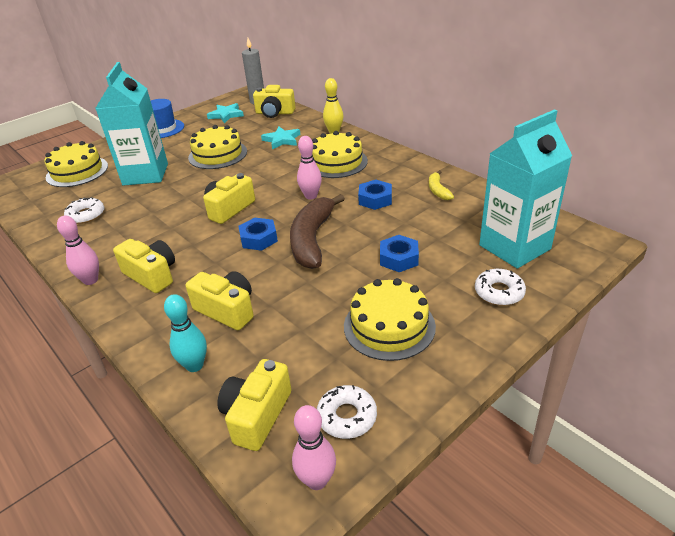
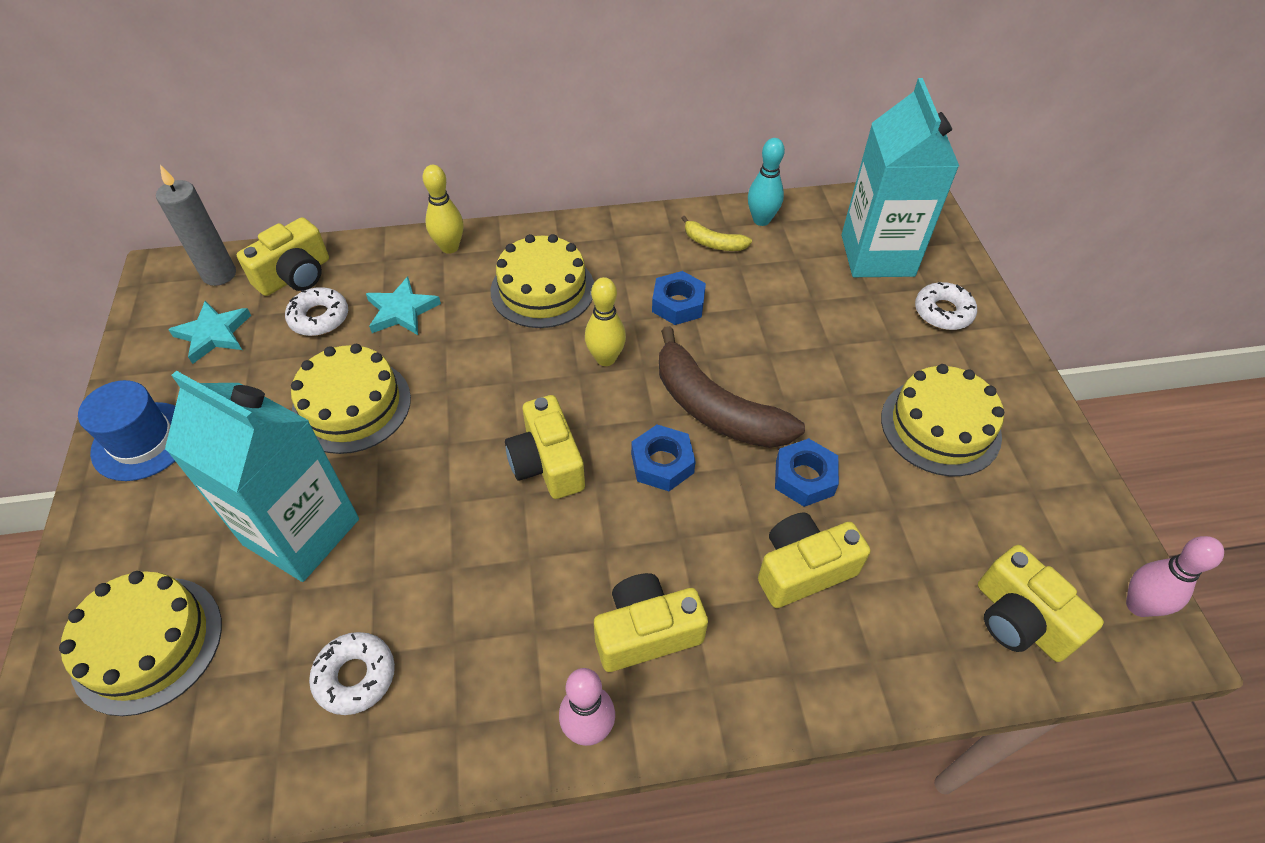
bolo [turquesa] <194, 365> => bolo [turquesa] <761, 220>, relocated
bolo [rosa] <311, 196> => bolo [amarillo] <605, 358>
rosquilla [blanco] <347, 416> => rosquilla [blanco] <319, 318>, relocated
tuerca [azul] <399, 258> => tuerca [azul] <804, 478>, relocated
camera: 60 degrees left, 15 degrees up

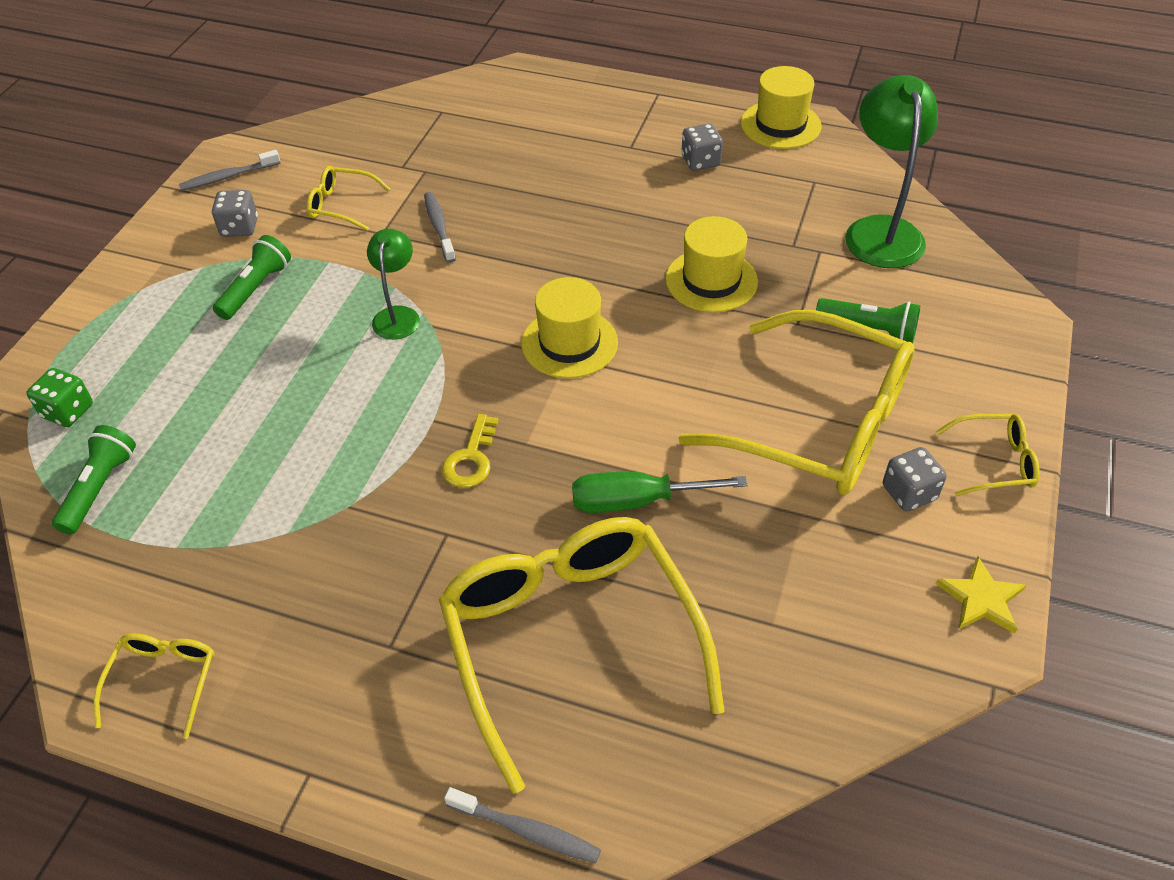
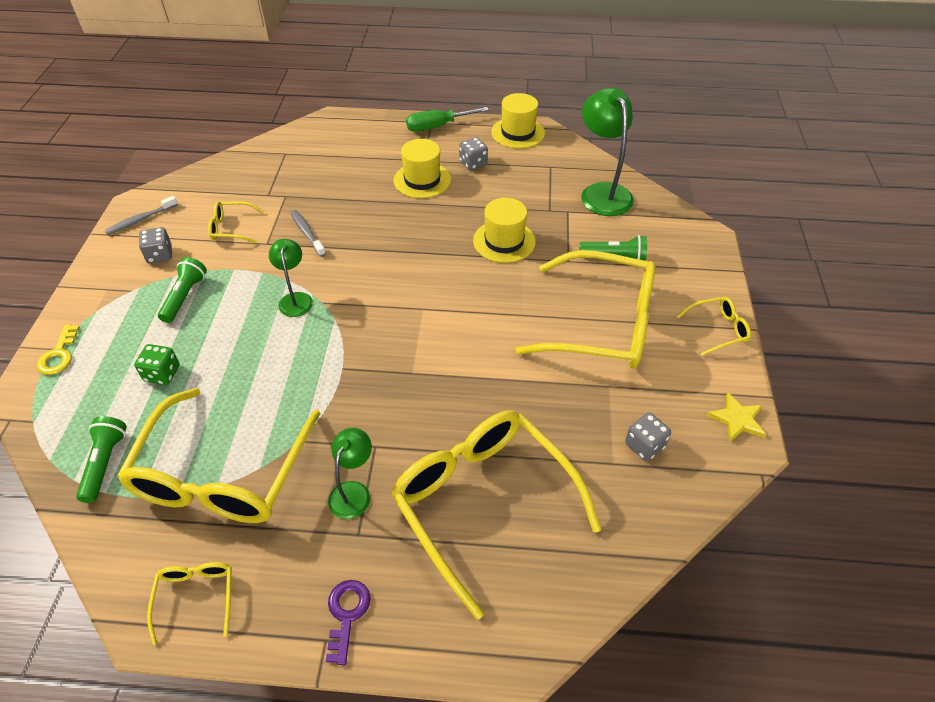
dado [verde] <68, 411> => dado [verde] <162, 374>, relocated
llave [amarillo] <471, 459> => llave [amarillo] <59, 355>, relocated
cepillo de dientes [gris] <526, 831> => nothing
sombrero [amarillo] <569, 343> => sombrero [amarillo] <422, 180>, relocated
destornillador [verde] <636, 501> => destornillador [verde] <437, 126>, relocated
dado [gris] <909, 493> => dado [gris] <644, 445>, relocated
nothing => gafas [amarillo] <222, 474>
nothing => llave [morado] <346, 614>
nothing => lámpara [verde] <353, 492>
camera: 15 degrees left, 0 degrees up

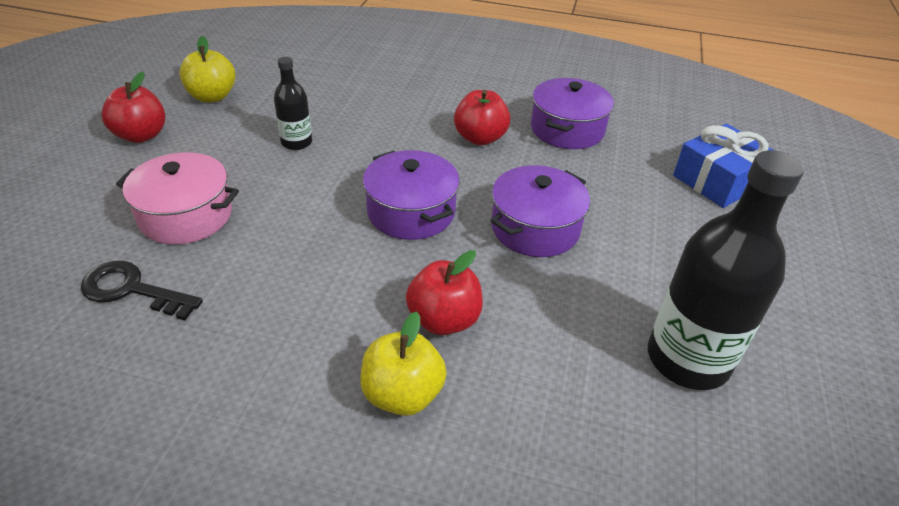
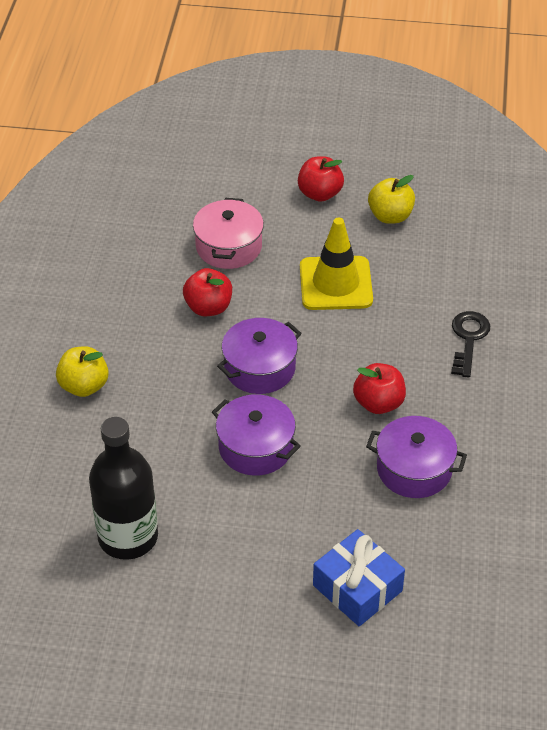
llave [negro] <132, 290> => llave [negro] <468, 339>, relocated
botella [negro] <296, 142> => cono de tráfico [amarillo] <335, 283>
manzana [rojo] <444, 320> => manzana [rojo] <208, 307>, relocated
camera: 85 degrees right, 5 degrees up

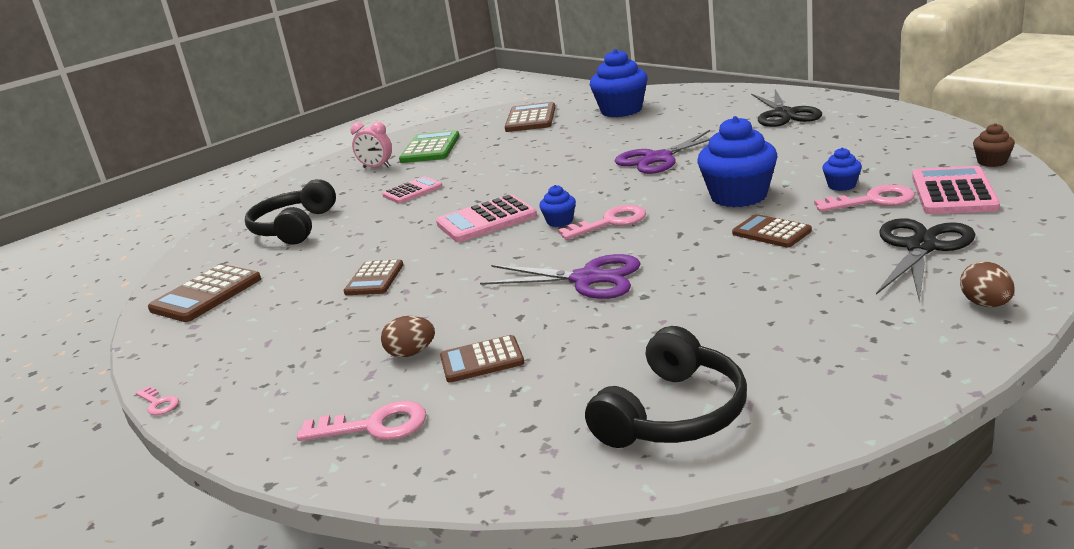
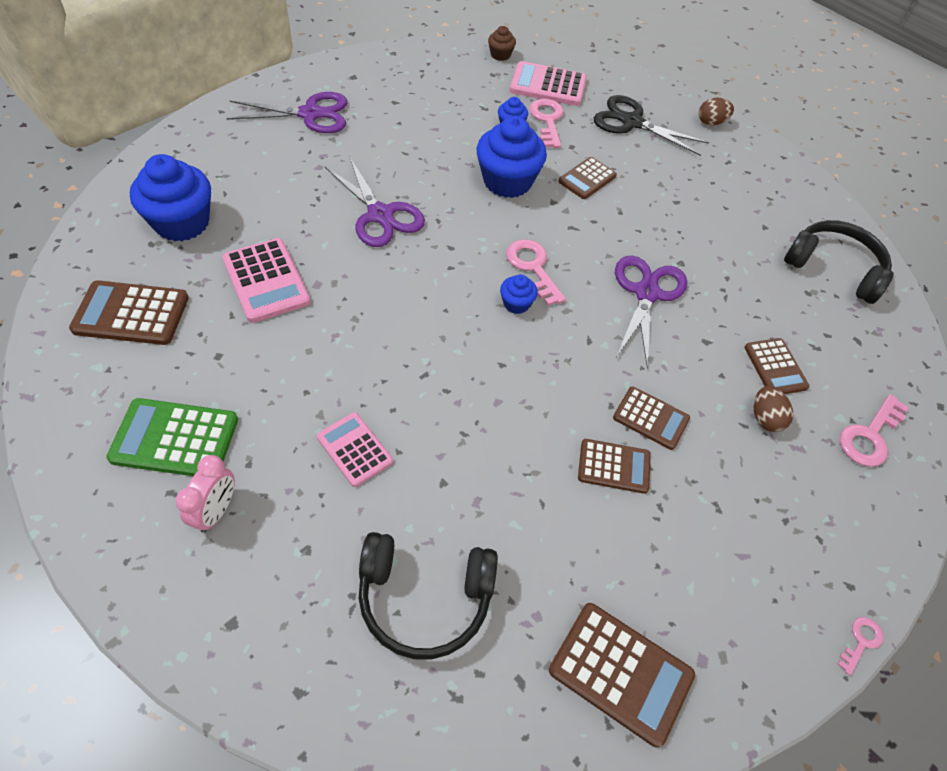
llave [rosa] <374, 426> => llave [rosa] <870, 436>, 135 degrees counterclockwise
calculadora [rosa] <486, 220> => calculadora [rosa] <266, 280>, relocated
tijeras [negro] <784, 114> => tijeras [morado] <310, 114>
nothing => calculadora [marrón] <651, 418>
camera: 100 degrees left, 30 degrees up

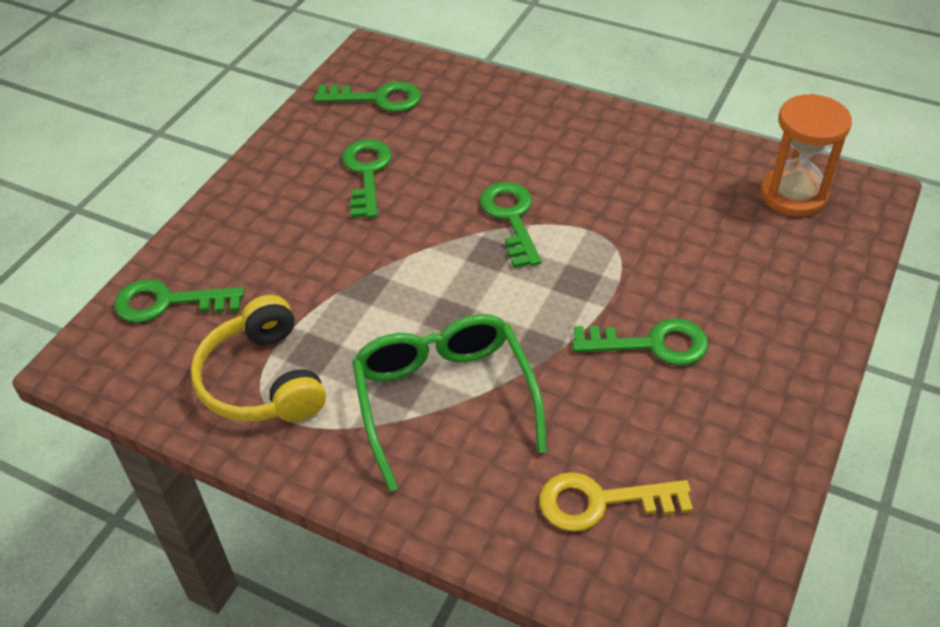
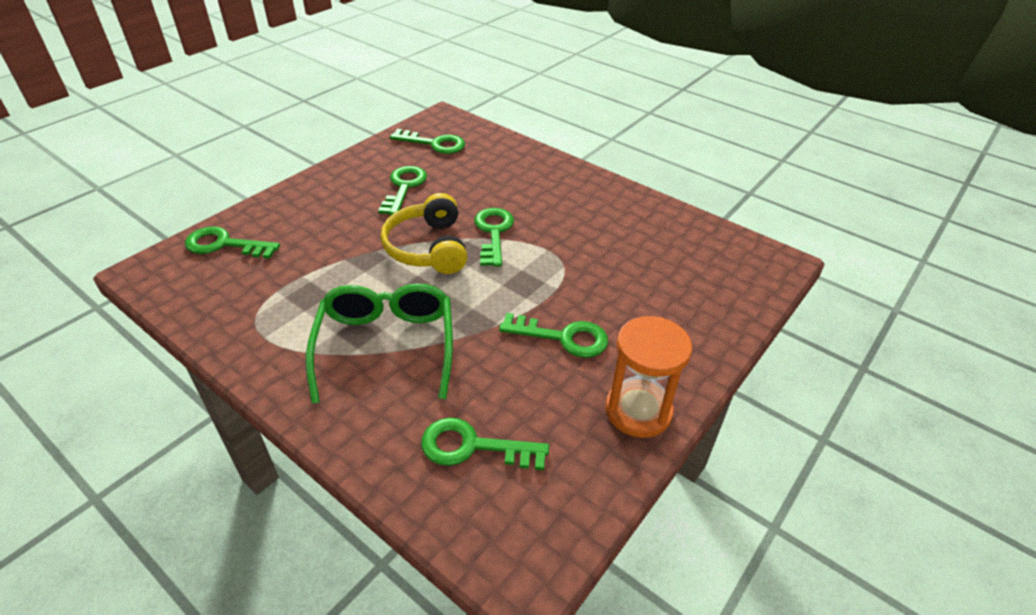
auriculares [amarillo] <262, 380> => auriculares [amarillo] <428, 248>, relocated
llave [amarillo] <601, 502> => llave [verde] <473, 447>
reloj de arena [naranja] <793, 195> => reloj de arena [naranja] <638, 411>, relocated
camera: 10 degrees right, 5 degrees down

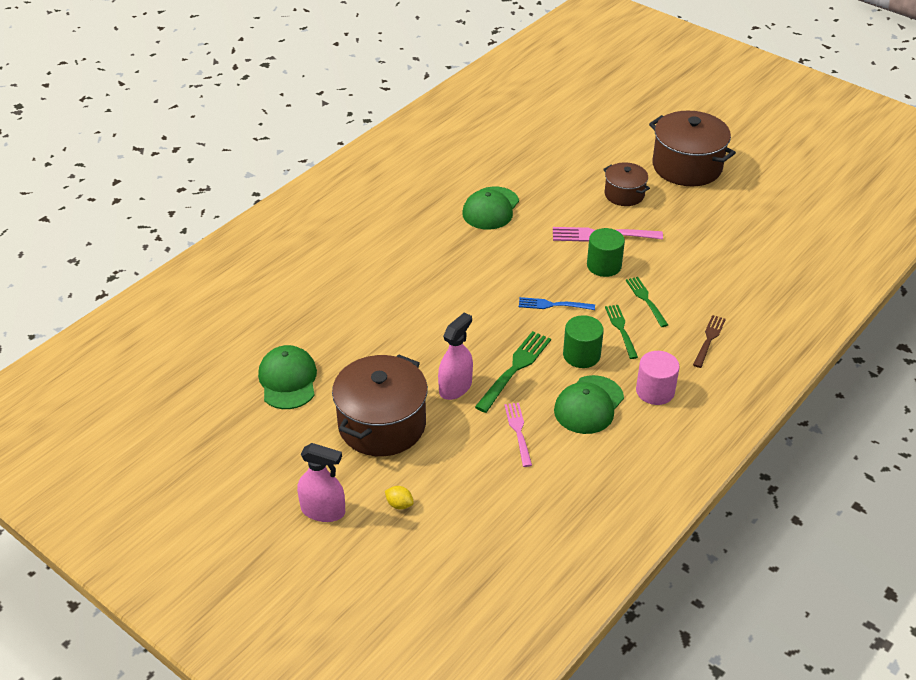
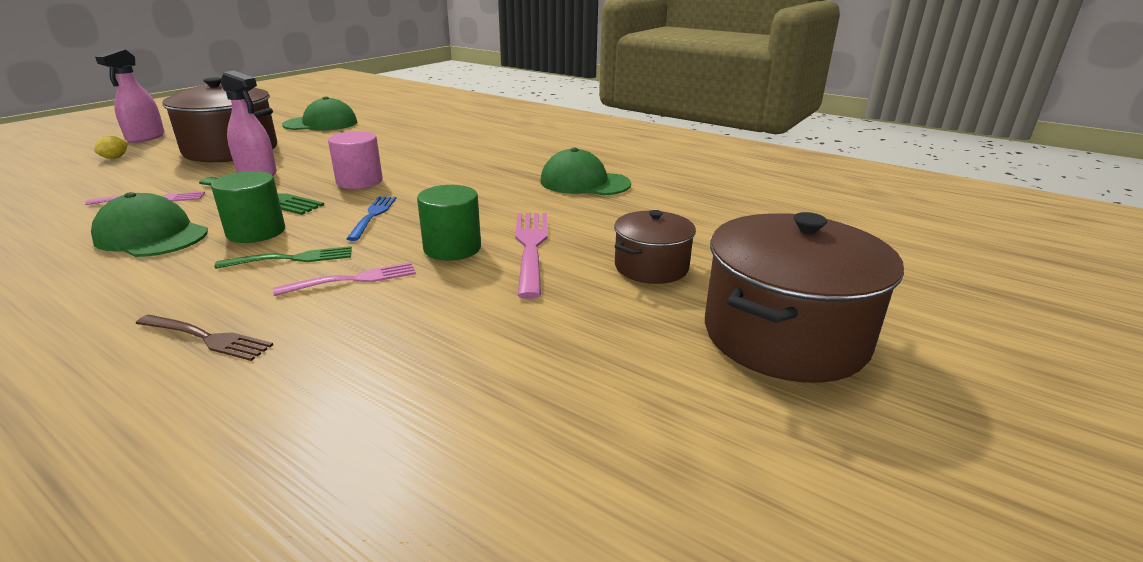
tenedor [verde] <646, 300> => tenedor [rosa] <353, 280>
cilindro [rosa] <655, 391> => cilindro [rosa] <359, 181>, relocated
camera: 85 degrees right, 15 degrees down

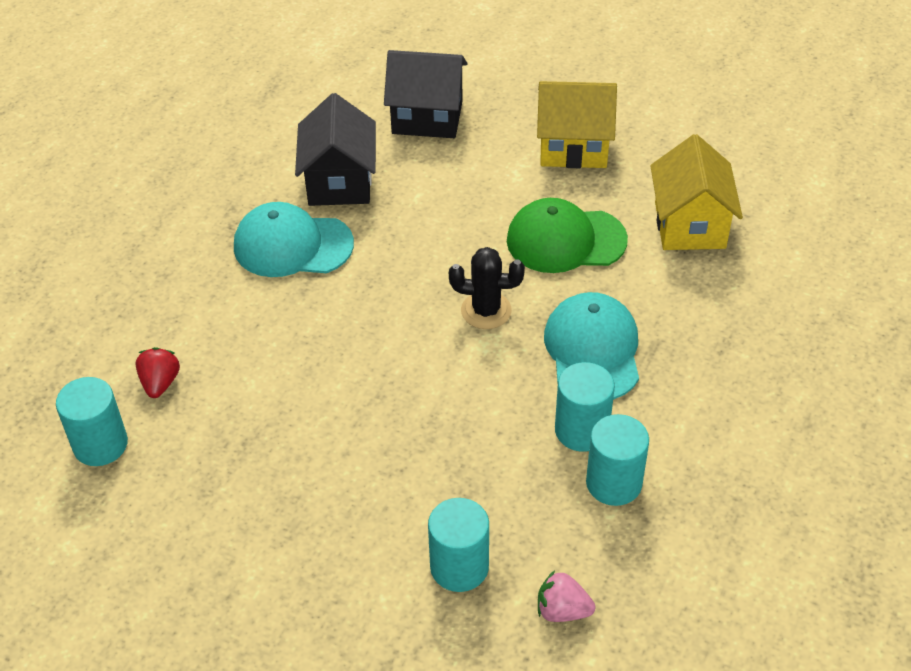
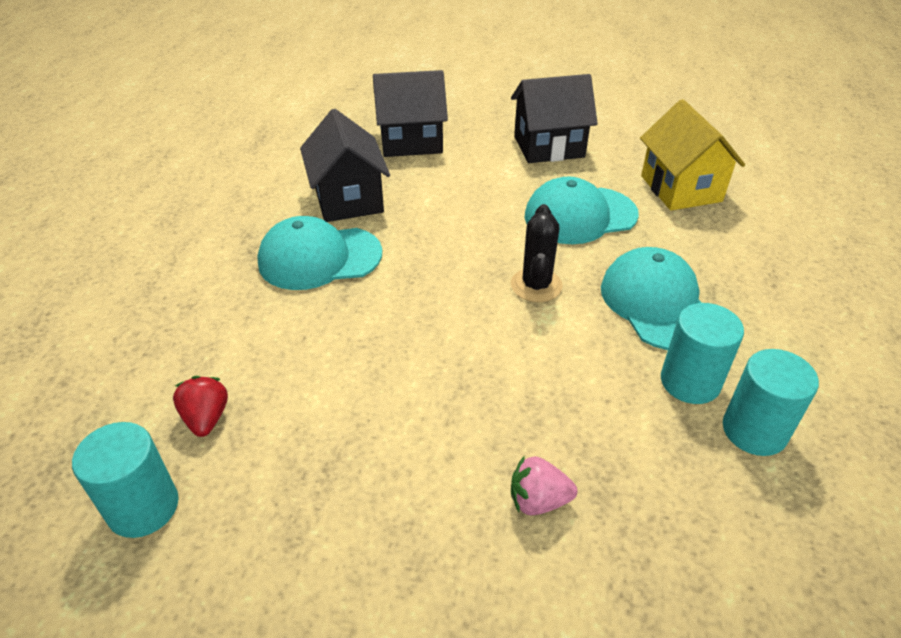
cilindro [turquesa] <459, 567> => nothing
cactus [negro] <486, 311> => cactus [negro] <536, 285>, 75 degrees counterclockwise
gorra [verde] <565, 240> => gorra [turquesa] <580, 215>
casa [amarillo] <573, 147> => casa [negro] <549, 147>
fresa [rosa] <562, 610> => fresa [rosa] <538, 500>, relocated
camera: 15 degrees left, 5 degrees down

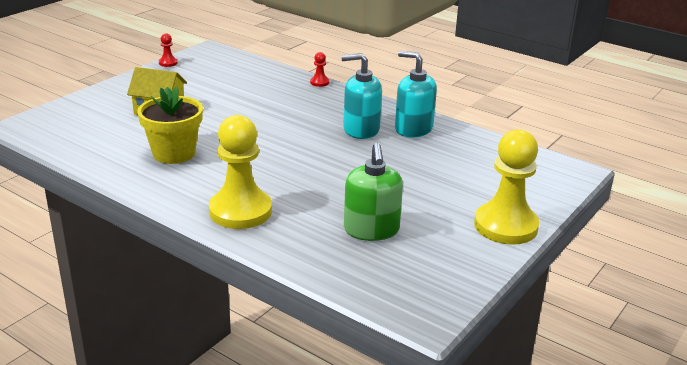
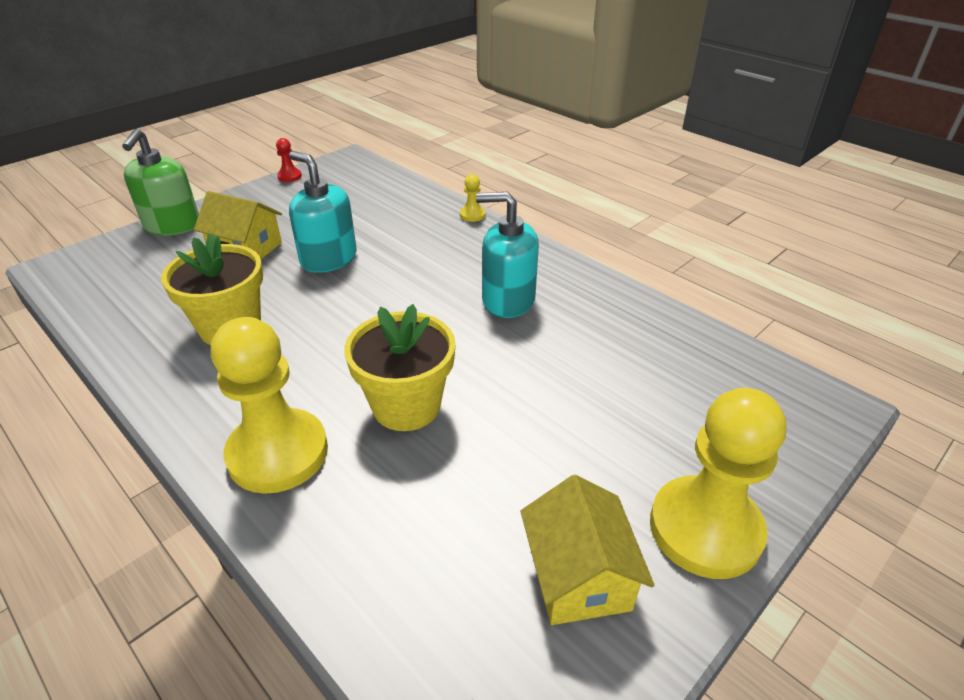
peón [rojo] <319, 82> => peón [amarillo] <472, 215>
dispensador de jabón [verde] <371, 230> => dispensador de jabón [verde] <172, 225>, relocated
dispensador de jabón [turquesa] <413, 129> => dispensador de jabón [turquesa] <328, 259>, relocated
nothing => maceta [amarillo] <406, 406>
nothing => casa [amarillo] <578, 576>
camera: 10 degrees right, 10 degrees up

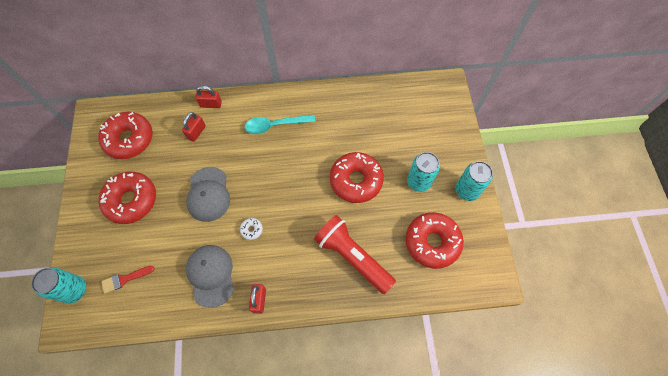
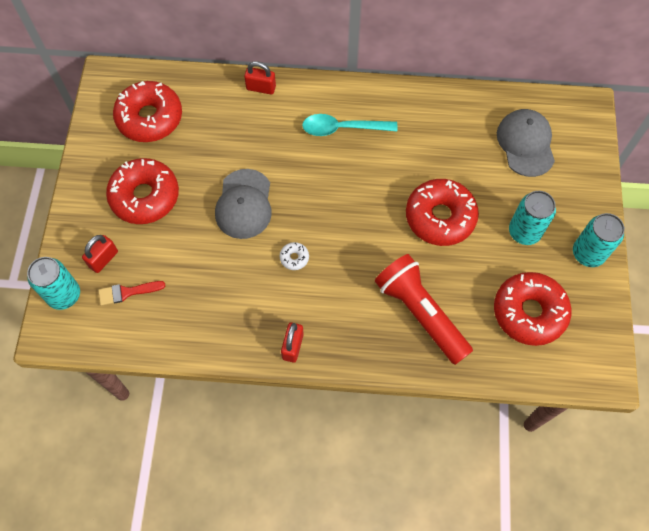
candado [rojo] <196, 132> => candado [rojo] <103, 259>, relocated
gorra [gris] <211, 275> => gorra [gris] <525, 144>, relocated
camera: 10 degrees right, 0 degrees up

